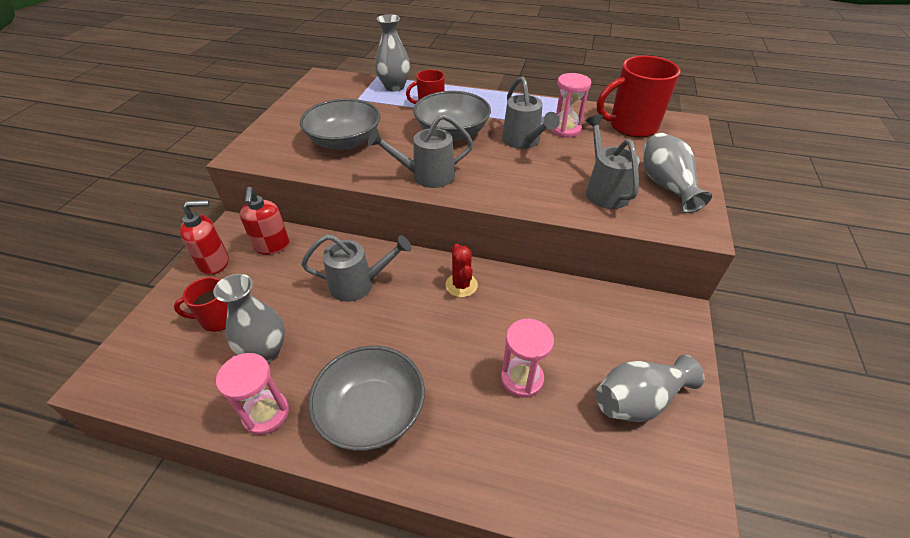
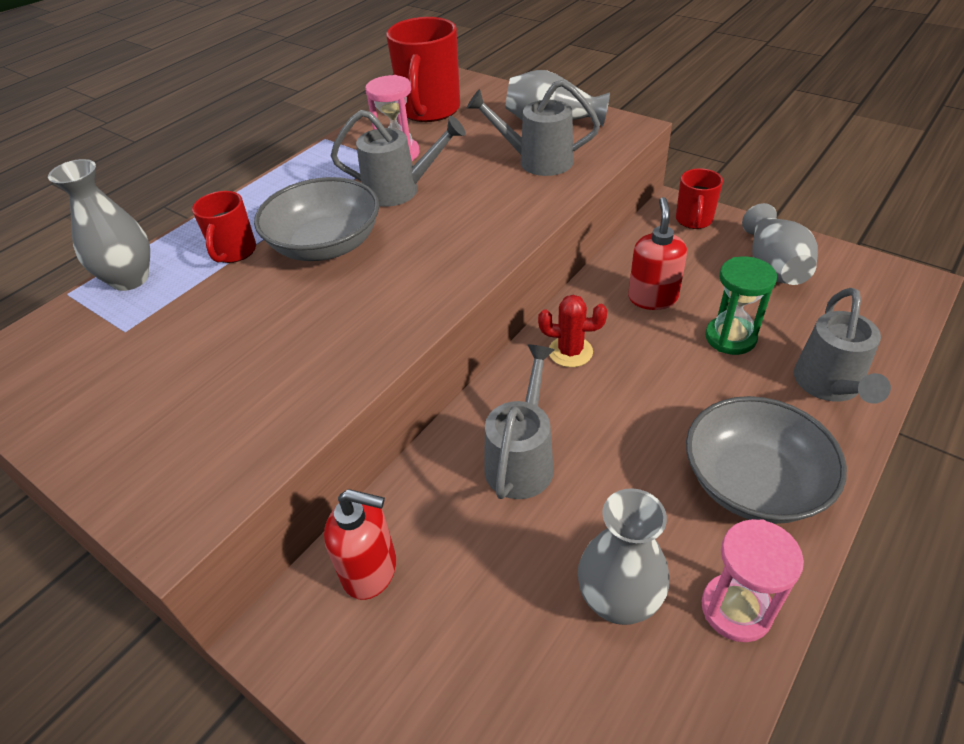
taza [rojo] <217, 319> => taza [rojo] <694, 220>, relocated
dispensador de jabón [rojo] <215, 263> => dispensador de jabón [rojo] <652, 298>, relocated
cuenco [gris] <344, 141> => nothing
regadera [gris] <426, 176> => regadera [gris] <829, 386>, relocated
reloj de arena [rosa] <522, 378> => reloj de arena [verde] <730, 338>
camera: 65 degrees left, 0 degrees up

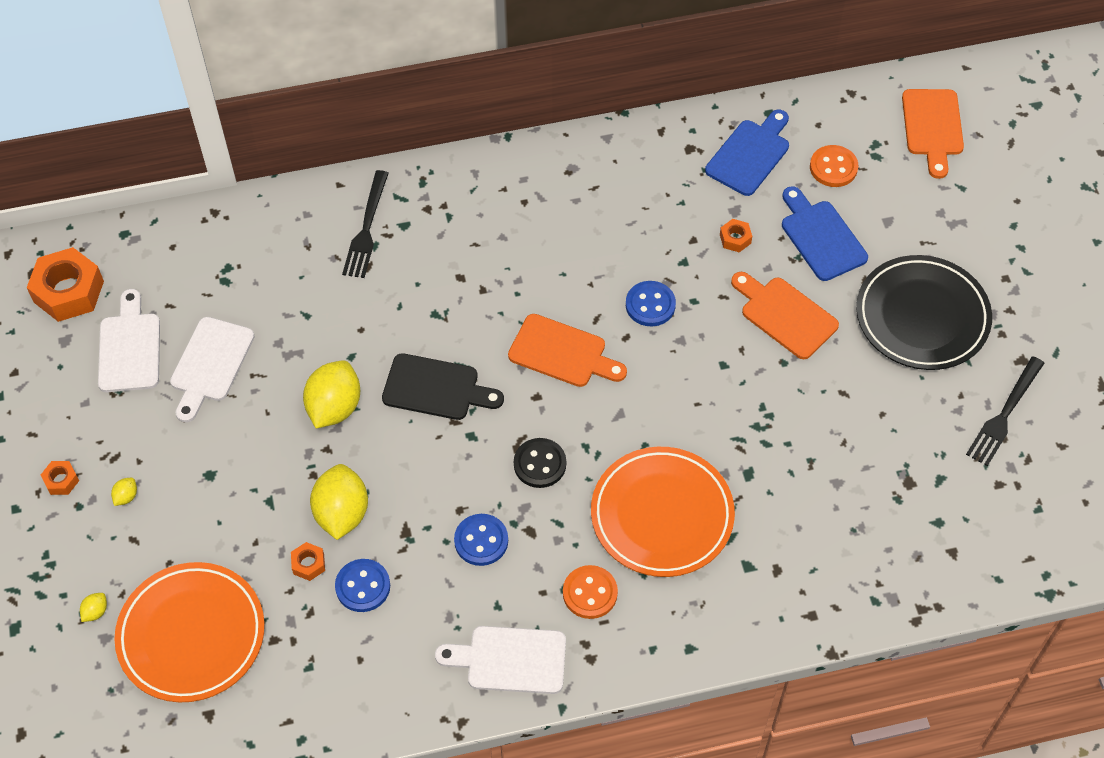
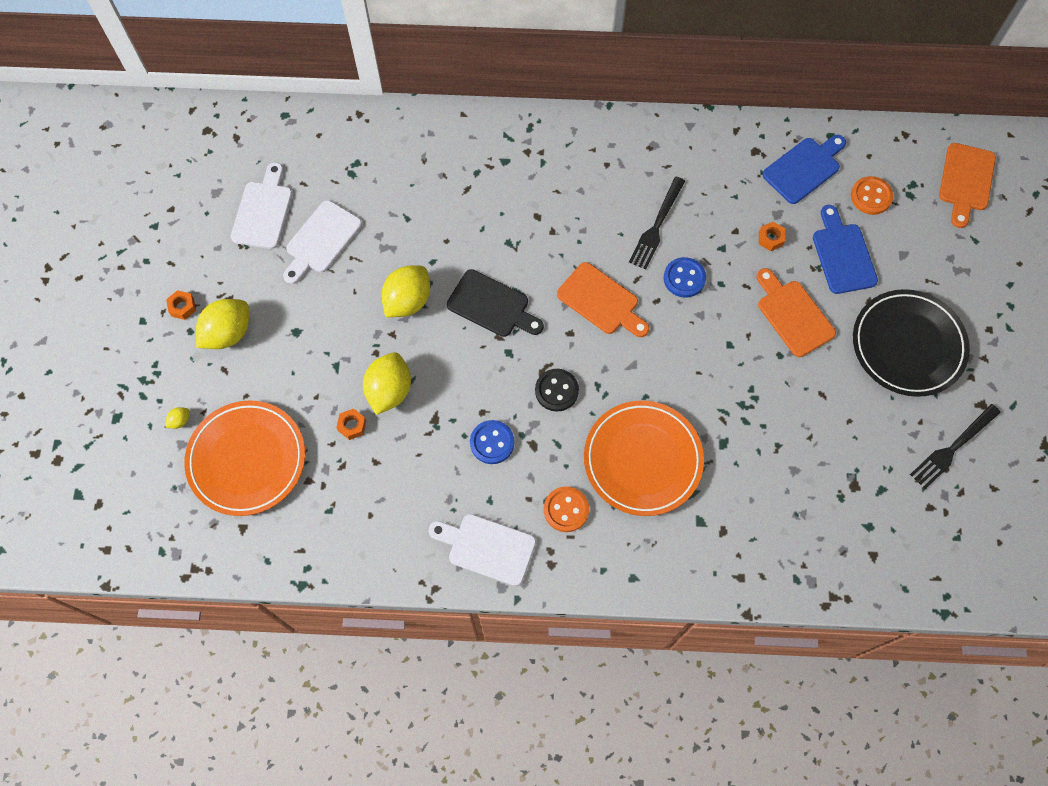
tuerca [naranja] <69, 291> => nothing
limón [amarillo] <126, 496> => limón [amarillo] <228, 333>, x2.39
botón [azul] <363, 586> => nothing
tenedor [negro] <366, 229> => tenedor [negro] <656, 226>, relocated
camera: 15 degrees right, 10 degrees up

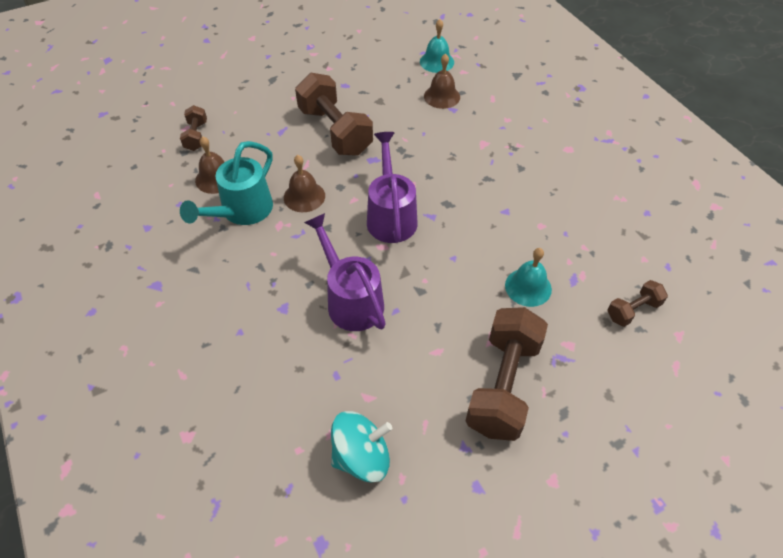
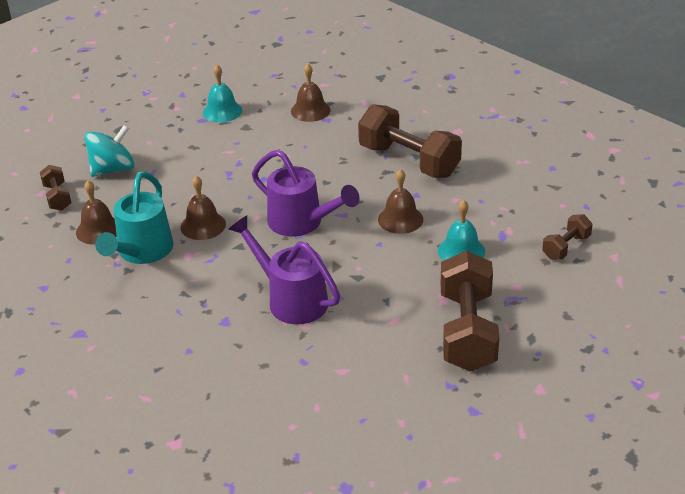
mancuerna [marrón] <335, 131> => mancuerna [marrón] <409, 161>, relocated
peonza [turquesa] <361, 456> => peonza [turquesa] <113, 169>, relocated
regadera [morado] <391, 216> => regadera [morado] <301, 223>, 150 degrees clockwise
campana [turquesa] <437, 62> => campana [turquesa] <222, 111>, relocated
nothing => campana [marrón] <400, 219>
camera: 15 degrees left, 15 degrees down

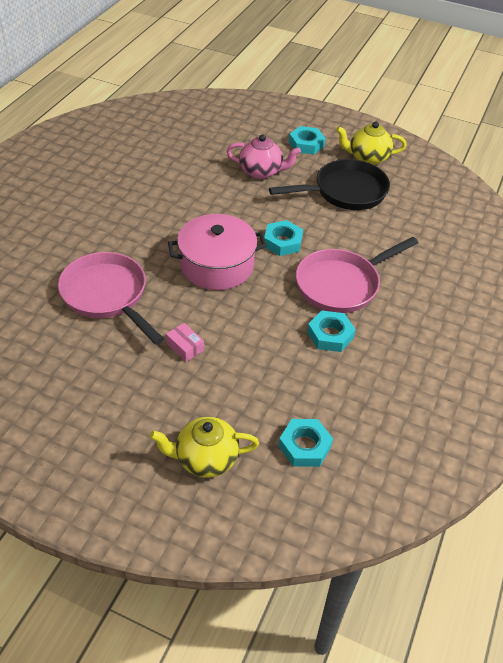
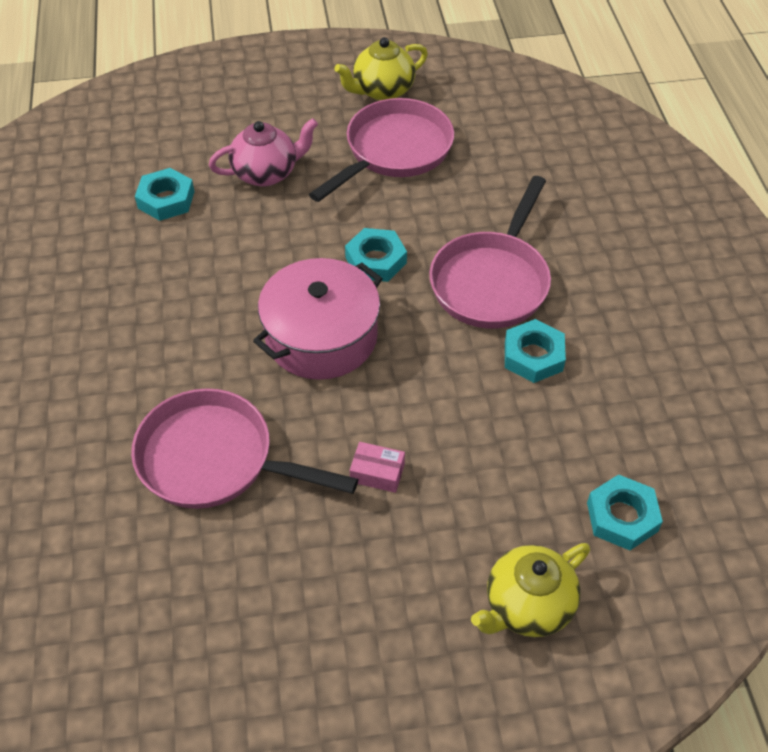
sartén [negro] <345, 192> => sartén [rosa] <394, 151>
tuerca [turquesa] <306, 144> => tuerca [turquesa] <166, 200>, relocated
camera: 30 degrees left, 5 degrees up

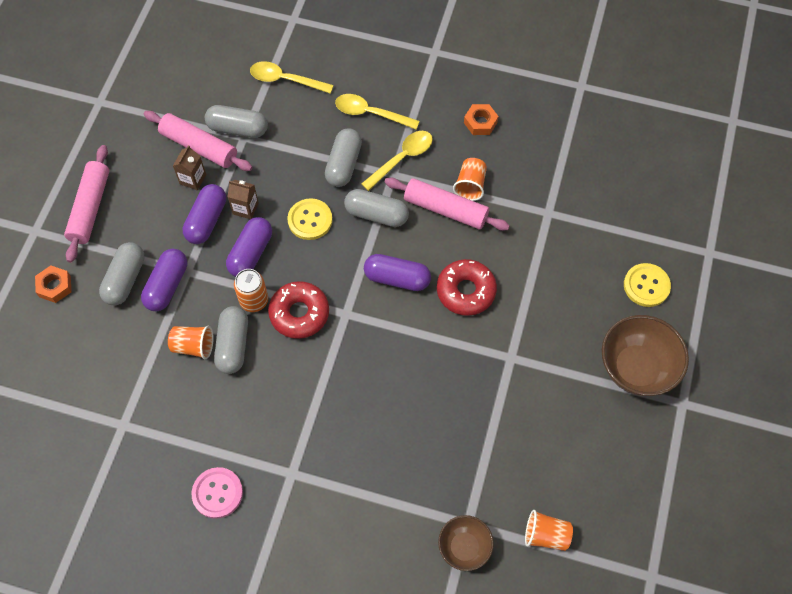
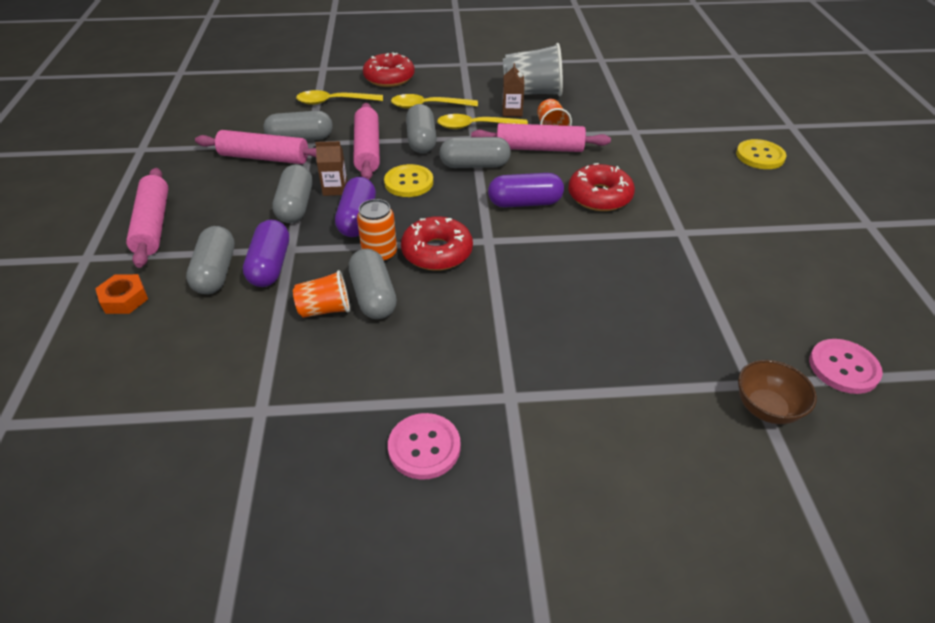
cartón de leche [marrón] <193, 179> => cartón de leche [marrón] <512, 111>, relocated
cápsula [morado] <207, 220> => cápsula [gris] <296, 206>
cuchara [amarillo] <402, 158> => cuchara [amarillo] <475, 126>, 120 degrees counterclockwise
tuerca [naranja] <480, 122> => vaso [gris] <532, 93>
vaso [naranja] <546, 535> => botón [rosa] <843, 368>
cuenco [marrón] <636, 368> => nothing
nothing => rodillo [rosa] <367, 149>
nothing => rosquilla [rojo] <389, 78>
camera: 20 degrees left, 20 degrees down

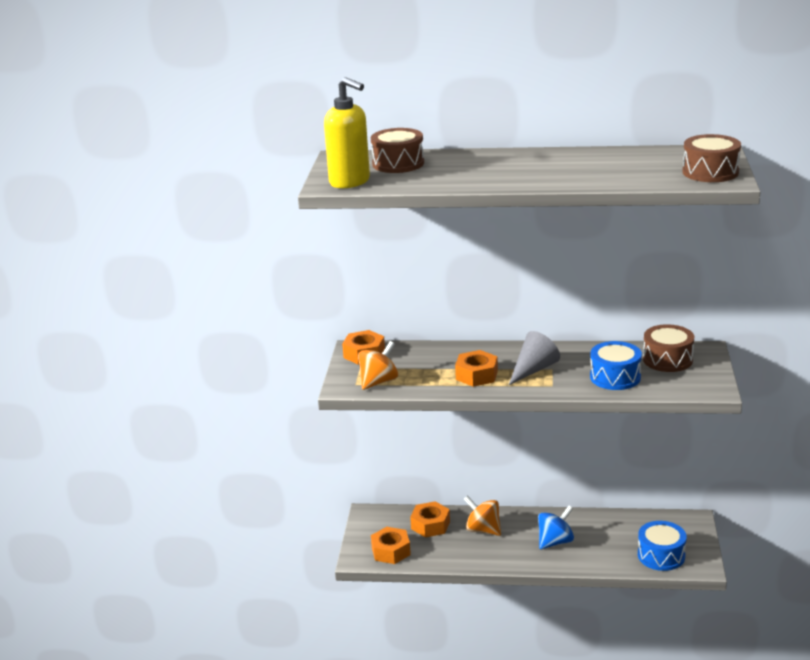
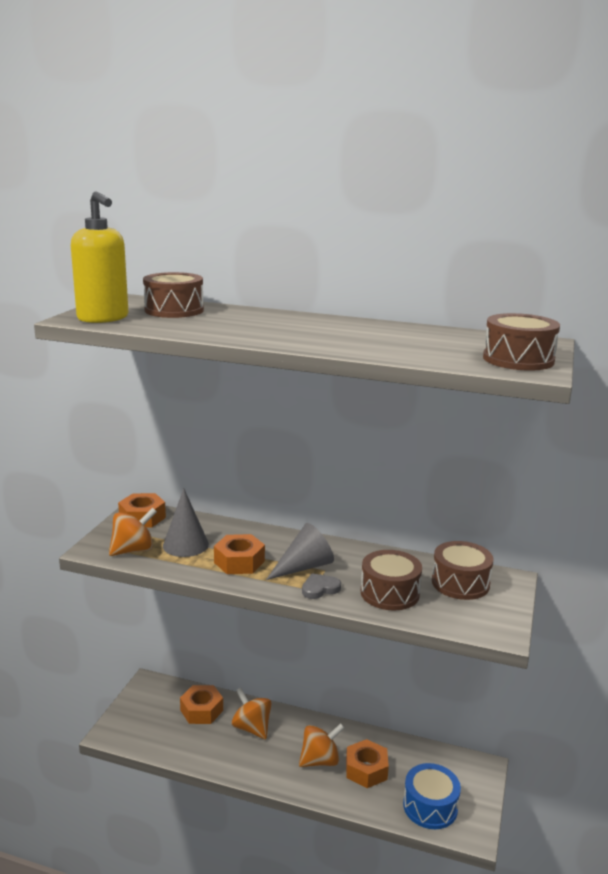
tuerca [naranja] <391, 551> => tuerca [naranja] <366, 770>, relocated
peonza [azul] <555, 542> => peonza [naranja] <320, 760>
tambor [azul] <615, 377> => tambor [marrón] <389, 593>
nothing => cono [gris] <185, 545>
nothing => corazón [gris] <320, 588>
camera: 10 degrees right, 5 degrees down

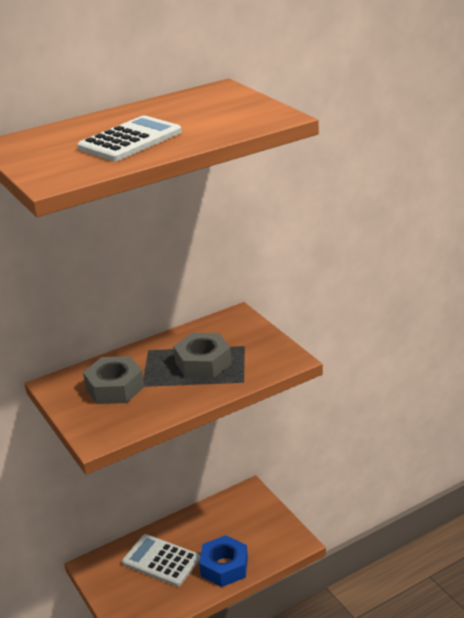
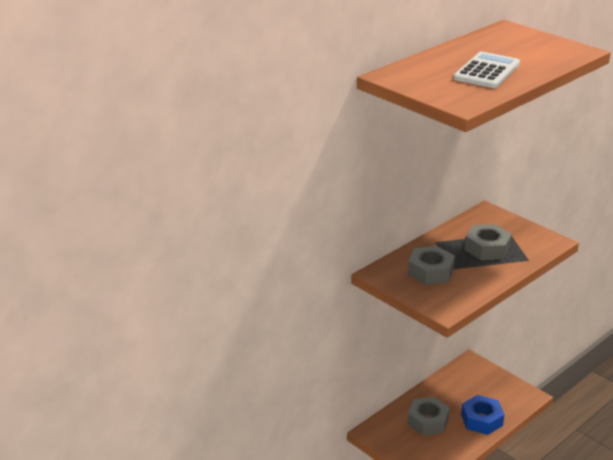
calculadora [blanco] <161, 561> => tuerca [gris] <428, 421>
camera: 15 degrees left, 0 degrees up

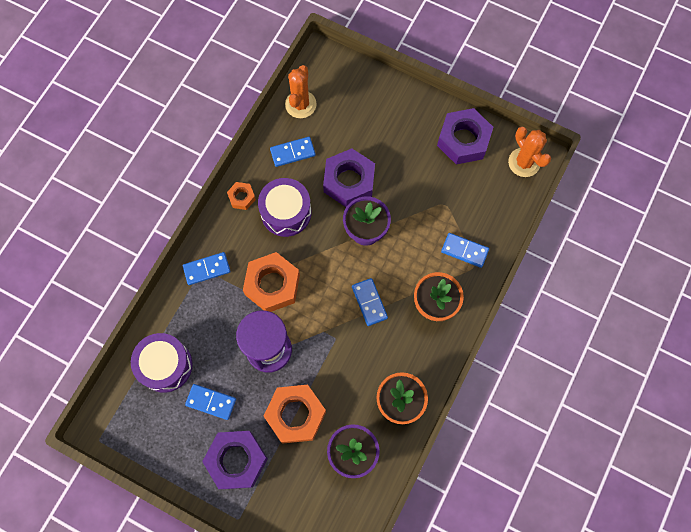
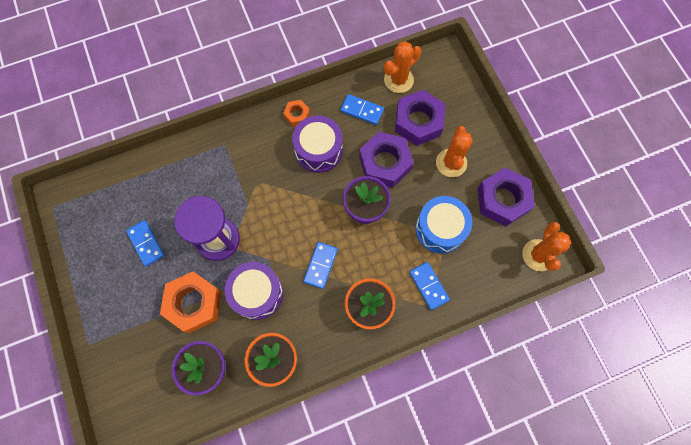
tambor [morado] <165, 365> => tambor [morado] <257, 293>, relocated
ficha de dominó [azul] <207, 269> => nothing
tuerca [morado] <236, 460> => tuerca [morado] <418, 122>, relocated
tuerca [naranja] <272, 285> => nothing
nothing => tambor [azul] <440, 229>
nothing => cactus [naranja] <451, 163>
camera: 40 degrees right, 0 degrees up

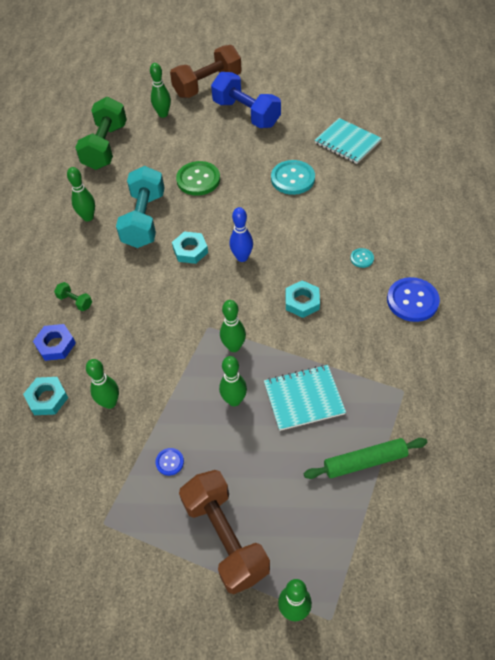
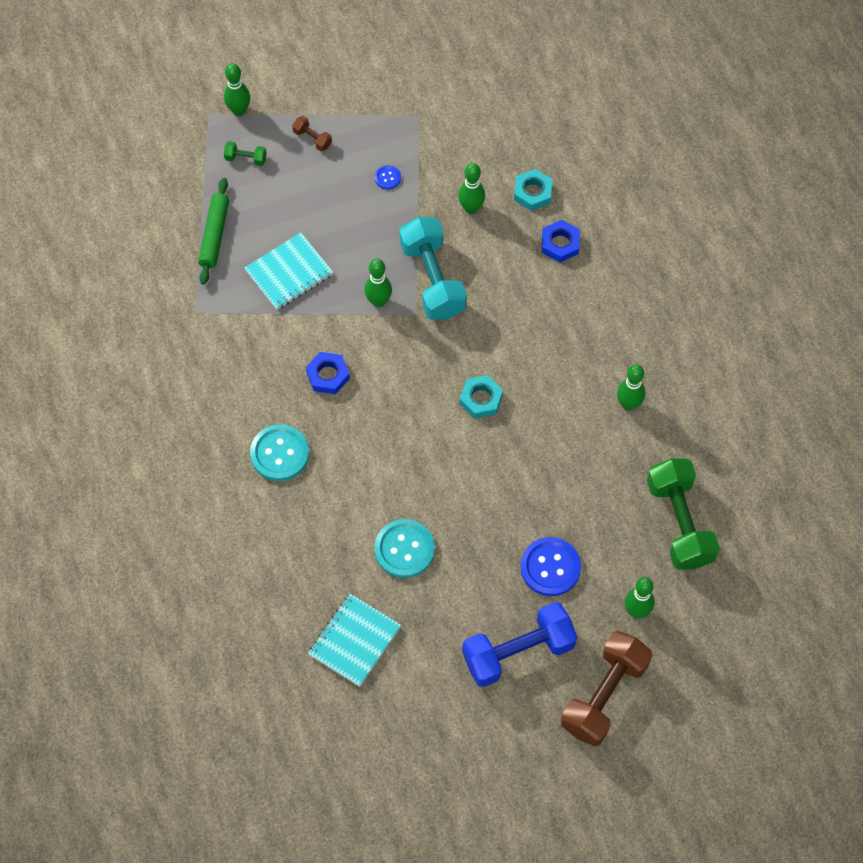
mancuerna [verde] <75, 301> => mancuerna [verde] <246, 158>, relocated
mancuerna [turquesa] <144, 220> => mancuerna [turquesa] <432, 279>, relocated
botón [verde] <198, 180> => nothing
mancuerna [marrón] <225, 537> => mancuerna [marrón] <312, 138>, x0.42
mancuerna [azul] <246, 114> => mancuerna [azul] <518, 652>, 45 degrees counterclockwise
bolo [verde] <234, 400> => nothing
bolo [azul] <242, 257> => nothing
tuerca [turquesa] <302, 302> => tuerca [azul] <328, 375>
rodillo [verde] <365, 461> => rodillo [verde] <214, 235>, 45 degrees counterclockwise
cuaderno [turquesa] <347, 142> => cuaderno [turquesa] <354, 641>, 75 degrees counterclockwise
botón [turquesa] <362, 258> => botón [turquesa] <279, 453>, x2.08
botón [azul] <412, 300> => botón [azul] <550, 567>, relocated
camera: 155 degrees right, 10 degrees up

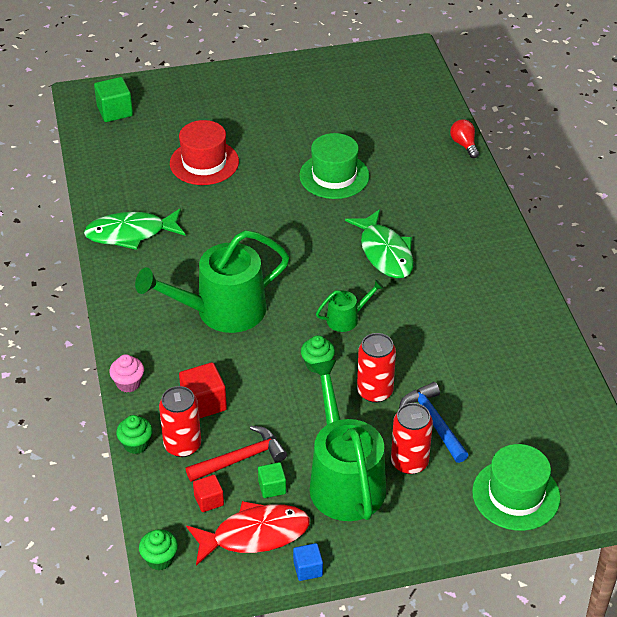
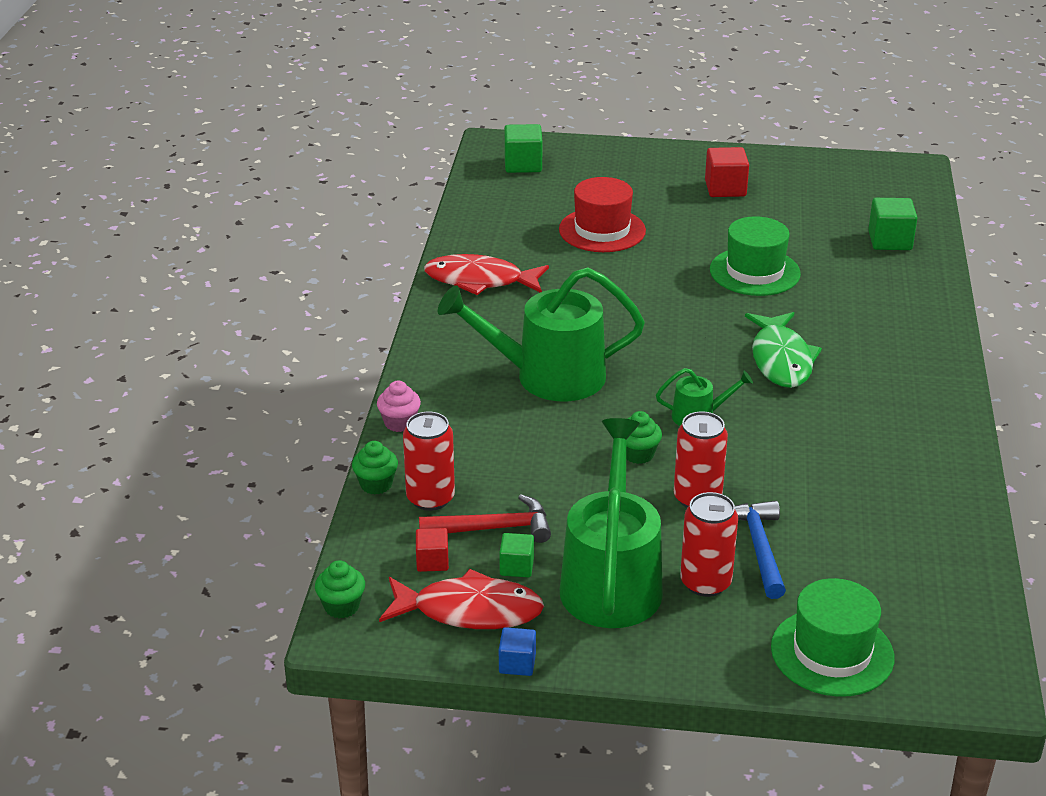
pez [verde] <130, 233> => pez [rojo] <480, 281>
cubo [rojo] <204, 403> => cubo [rojo] <725, 188>, relocated
bombilla [rojo] <464, 145> => nothing
nothing => cubo [verde] <890, 241>
camera: 20 degrees right, 10 degrees down

